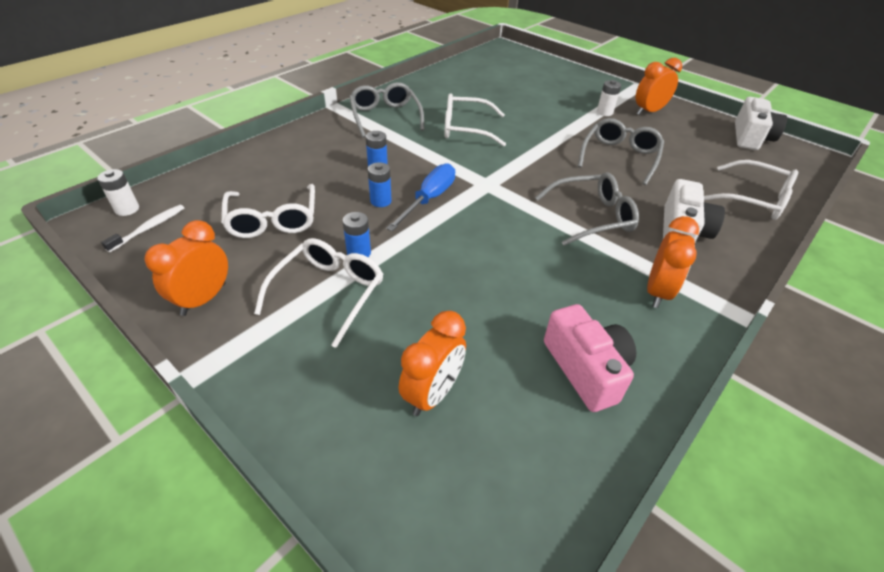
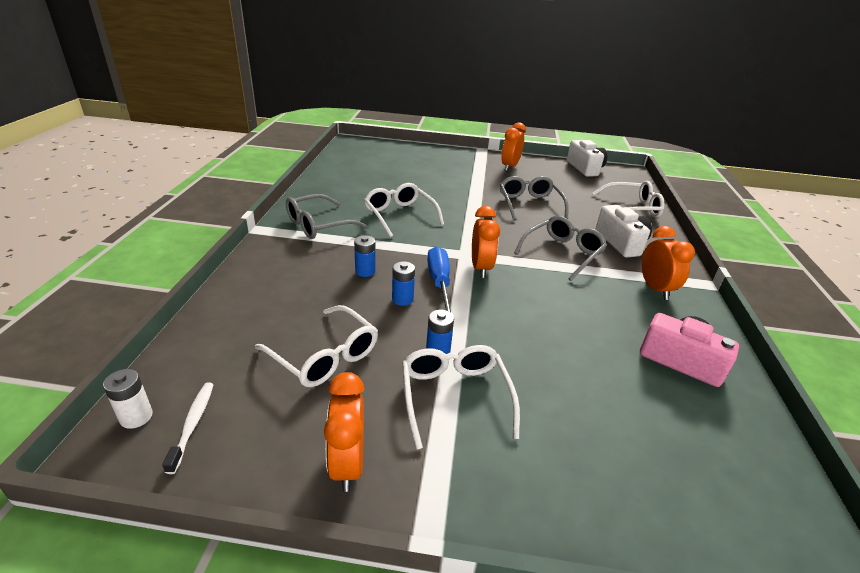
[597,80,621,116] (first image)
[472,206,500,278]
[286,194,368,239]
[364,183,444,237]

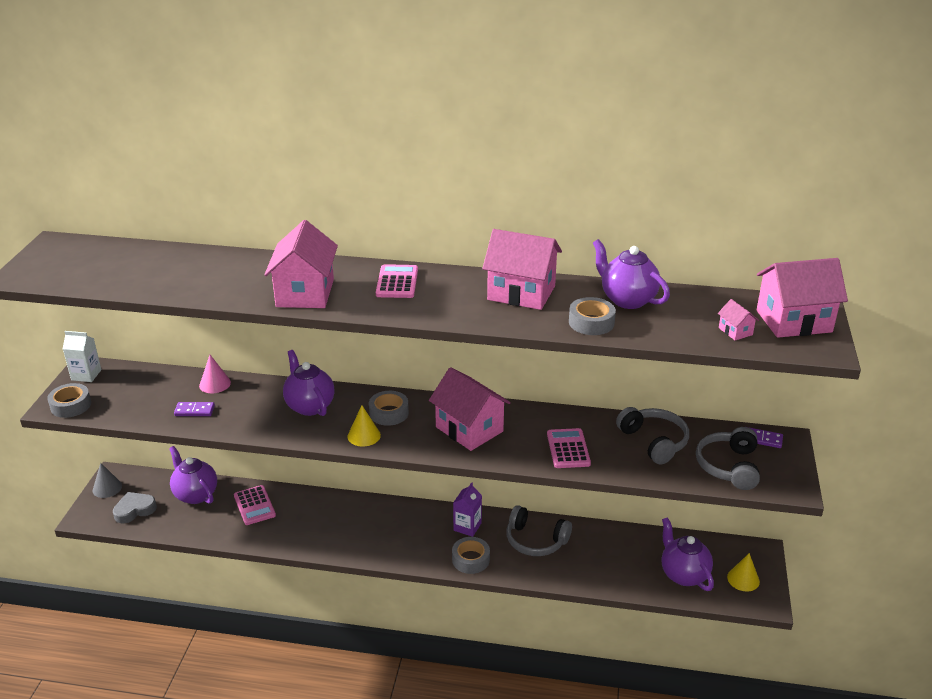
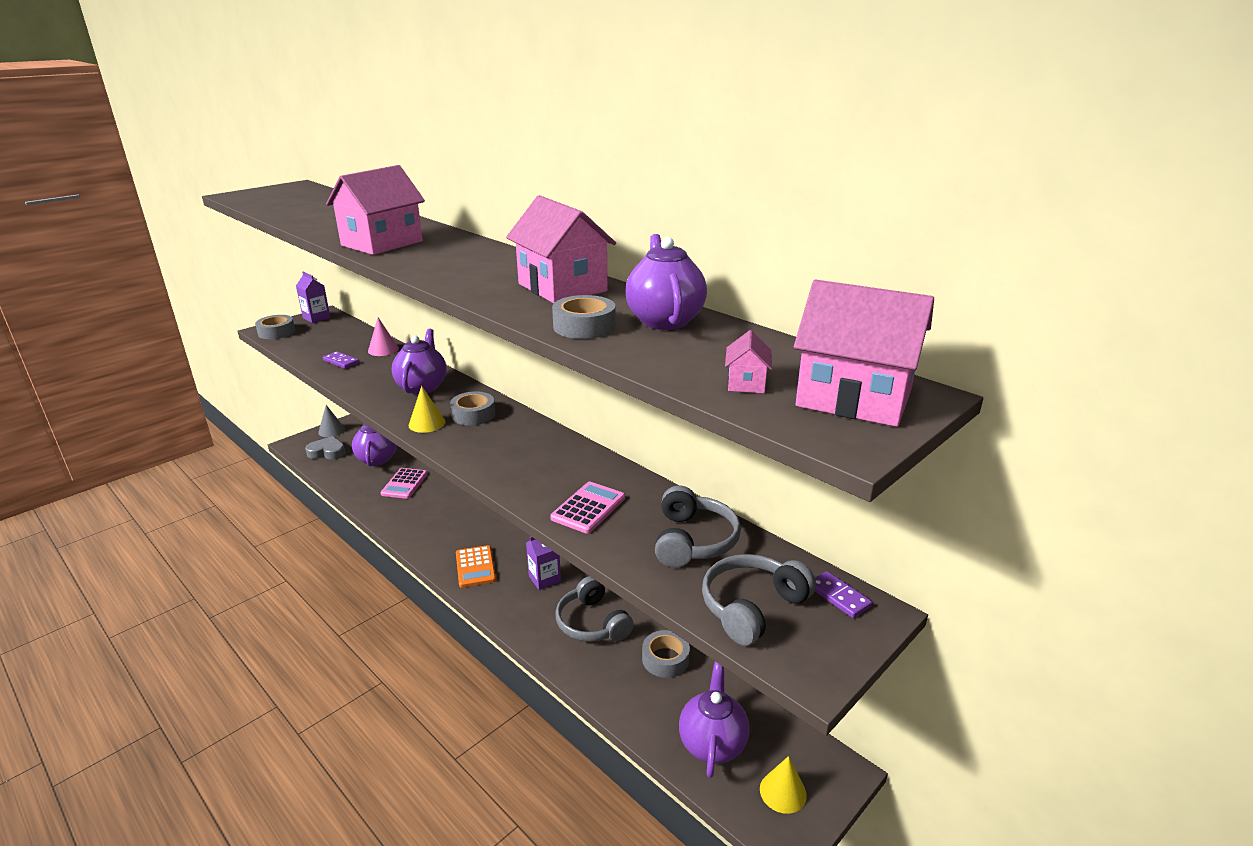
[376,264,418,298] (first image)
[429,367,511,451] (first image)
[456,545,496,588]
[642,630,690,678]
[296,272,331,323]

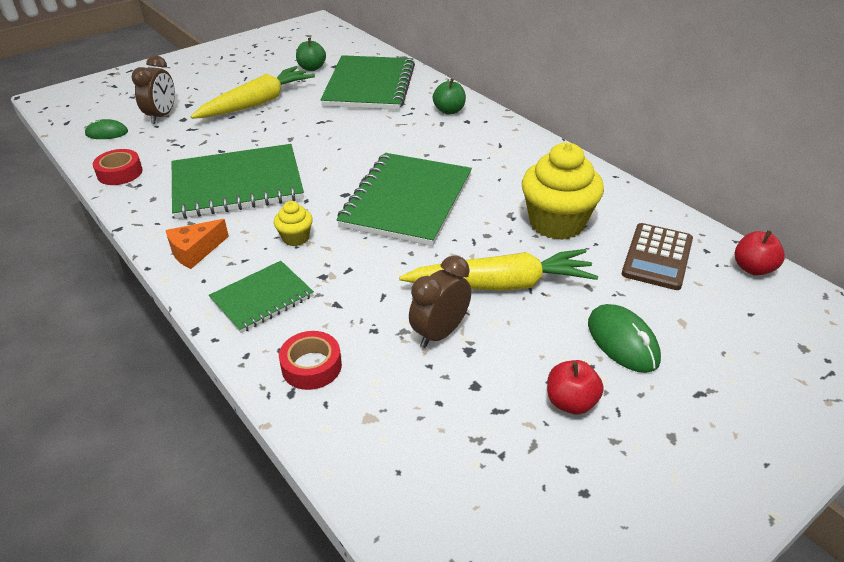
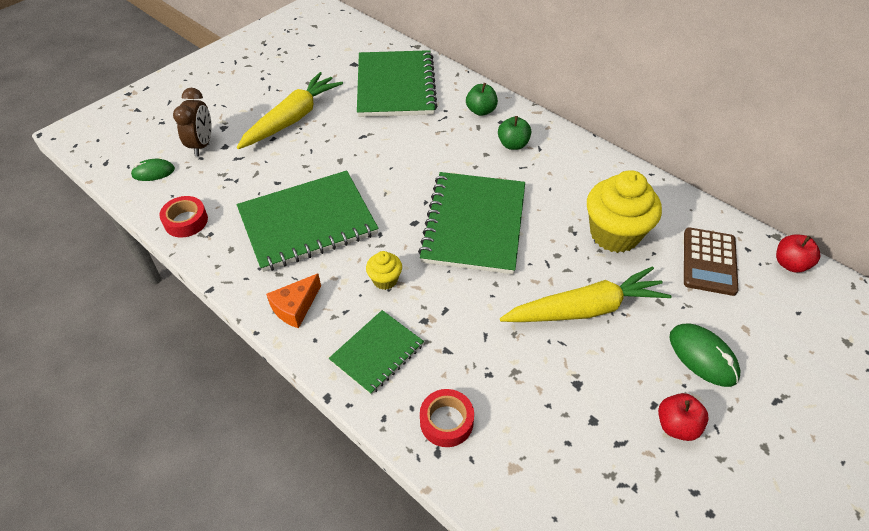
[409,255,471,348] (first image)
[498,116,531,150]

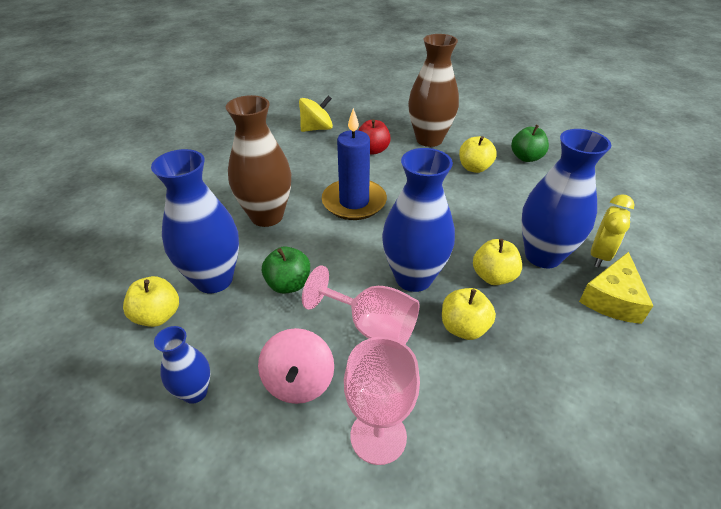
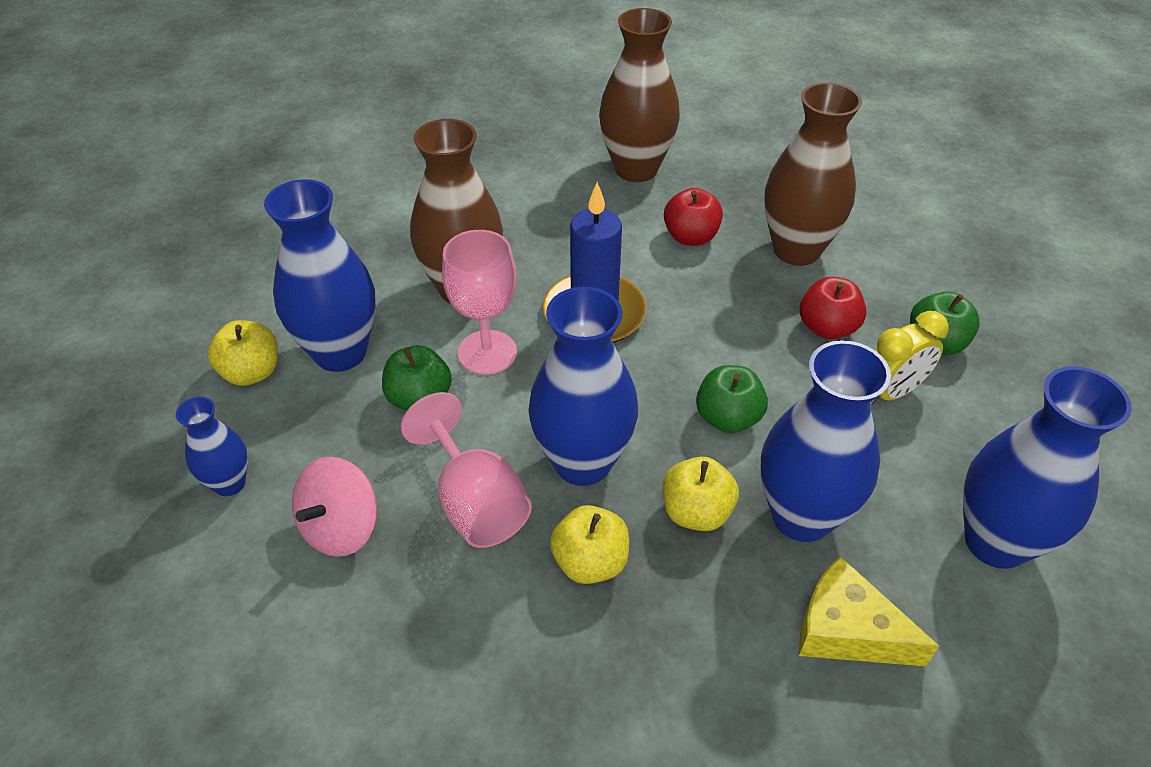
[696,365,768,433]
[963,366,1132,569]
[442,230,517,375]
[870,311,949,405]
[599,8,680,182]
[800,277,866,340]
[799,556,939,666]

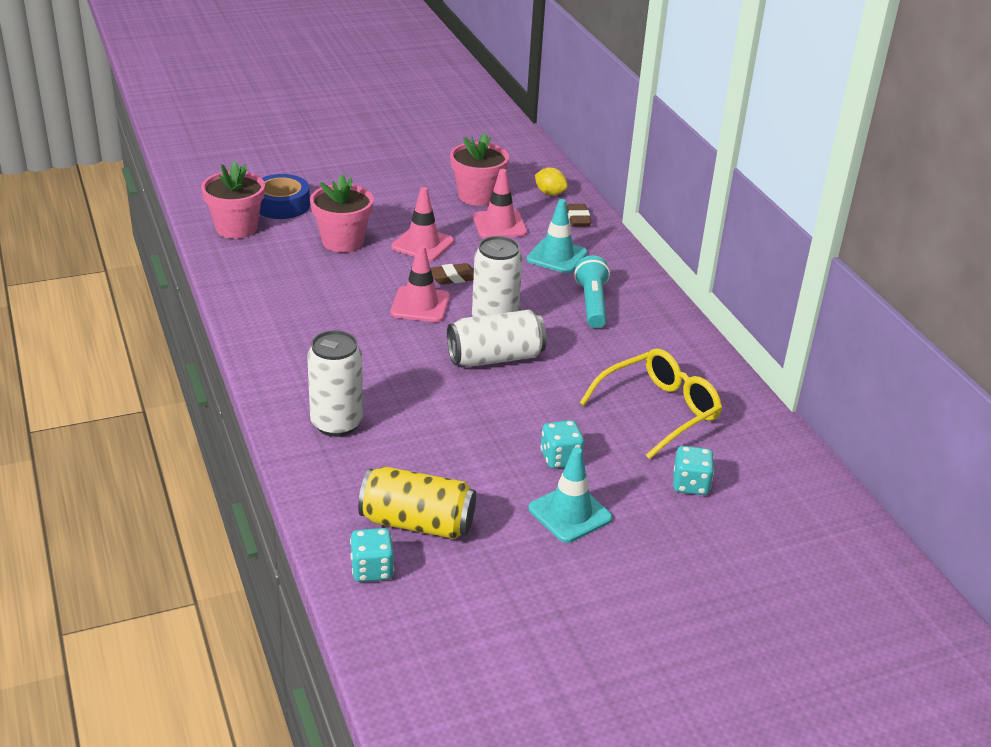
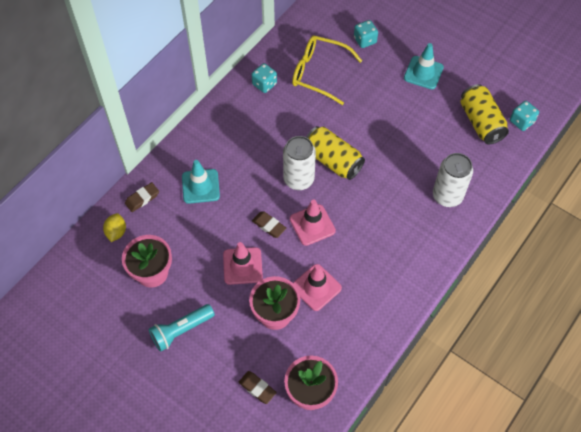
[293,264,342,311]
[251,63,277,93]
[149,304,215,352]
[238,371,277,404]
[306,126,365,180]

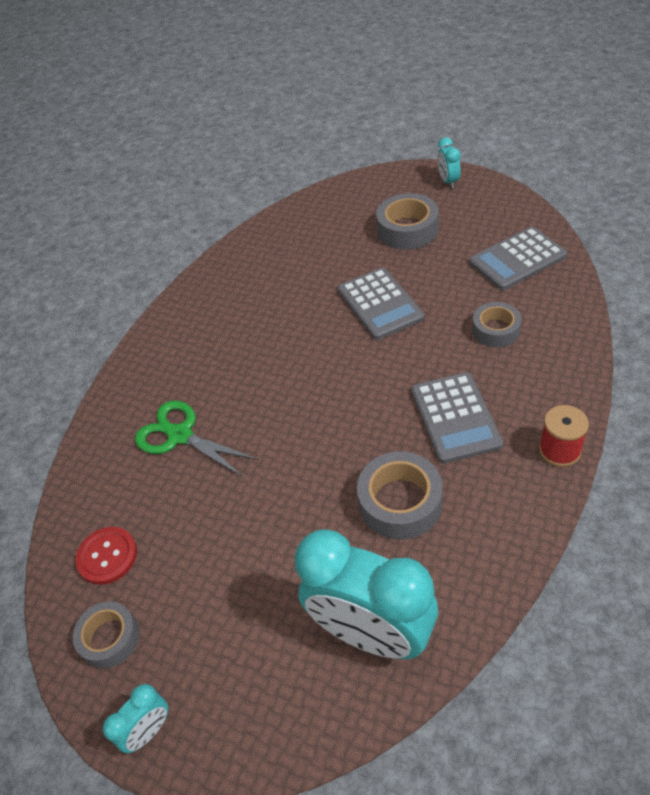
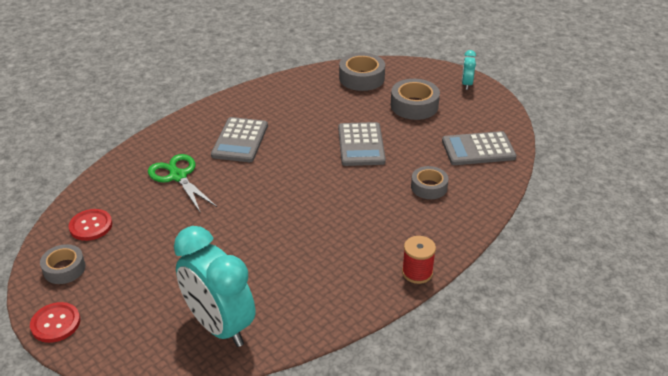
[339,53,385,91]
[211,117,268,162]
[30,302,80,343]

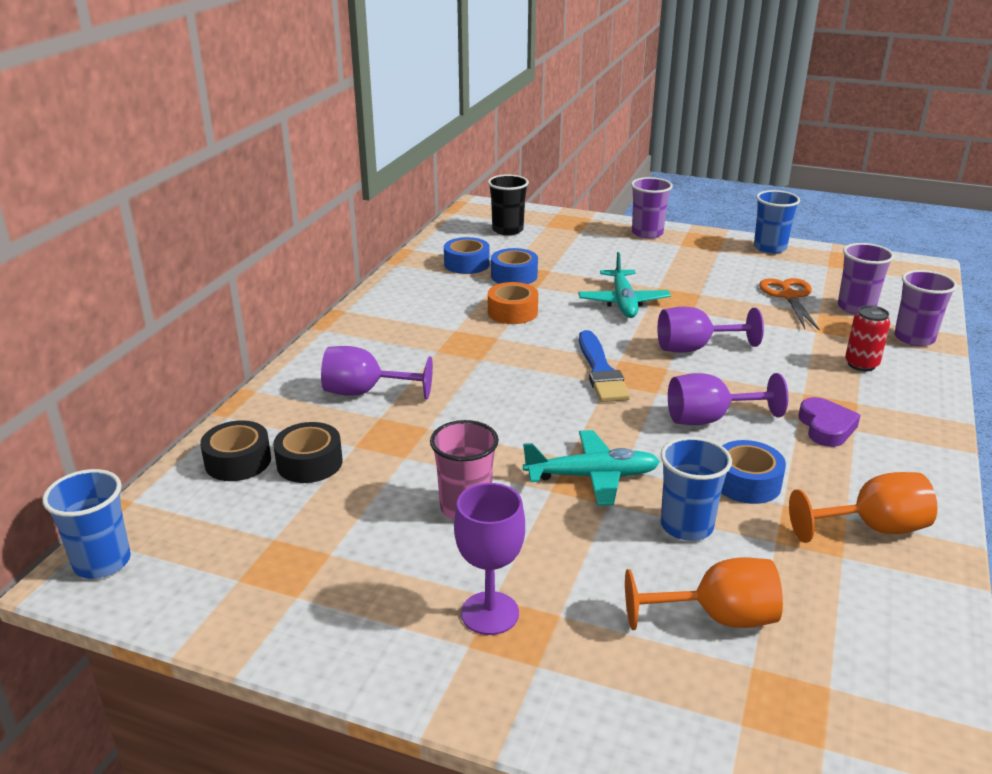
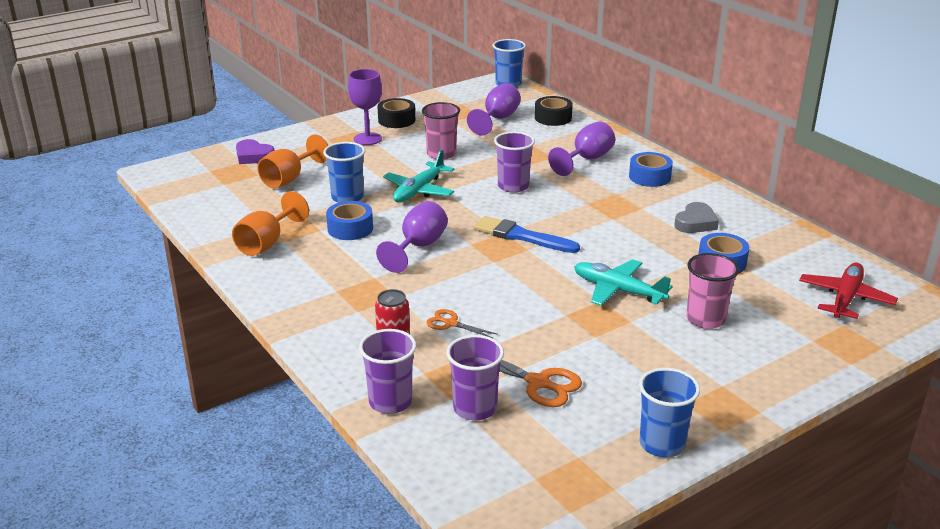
[488,282,538,324] (first image)
[426,309,498,339]
[674,202,719,233]
[686,253,739,329]
[377,98,415,128]
[629,152,673,187]
[494,132,535,193]
[467,83,521,136]
[236,139,275,164]
[799,263,898,319]

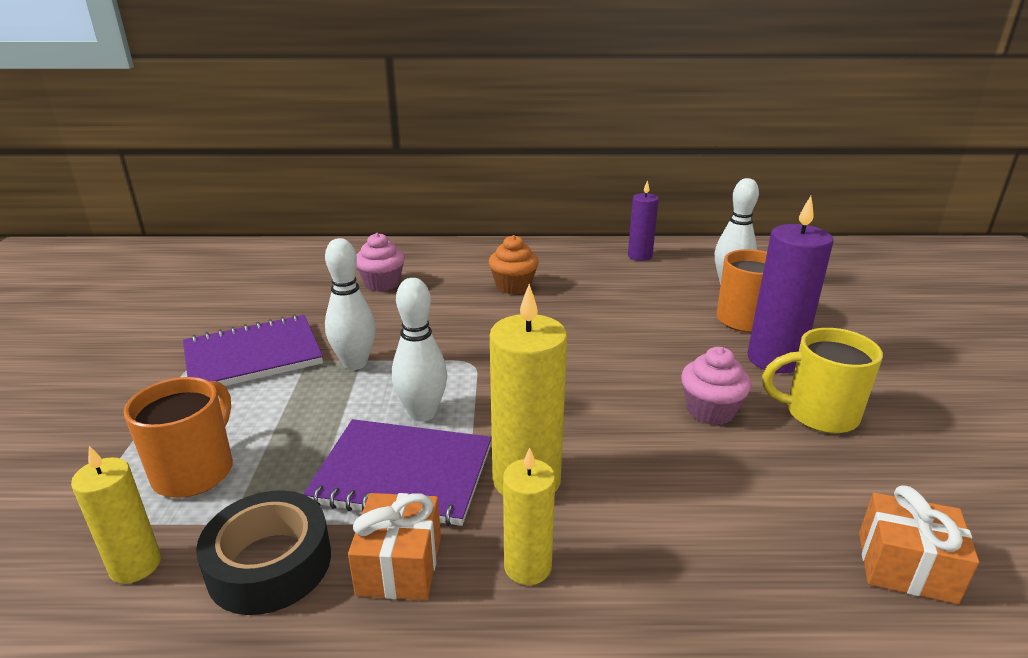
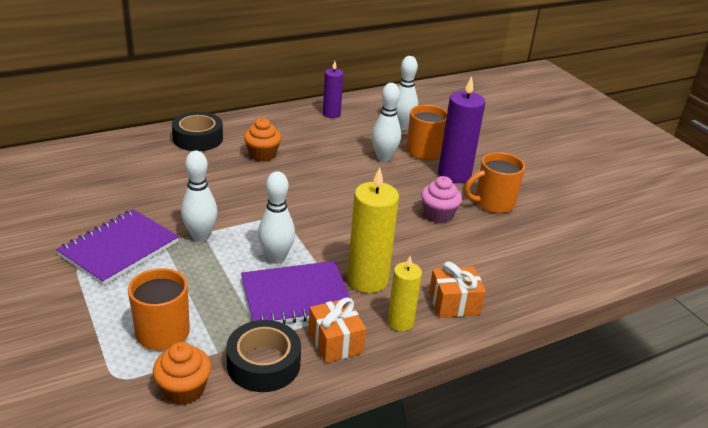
[356,233,405,292] (first image)
[172,112,223,151]
[372,83,401,162]
[429,262,486,318]
[153,342,211,405]
[464,152,525,213]

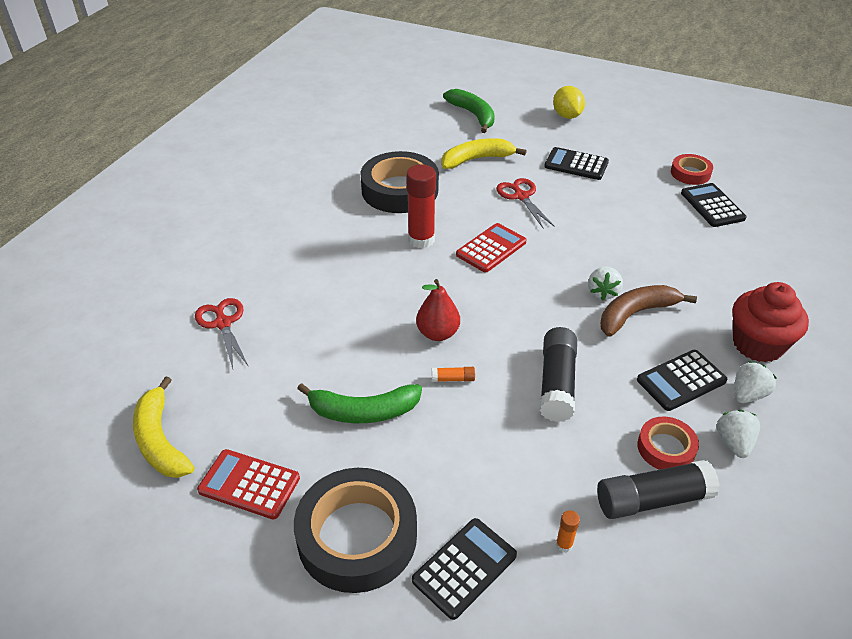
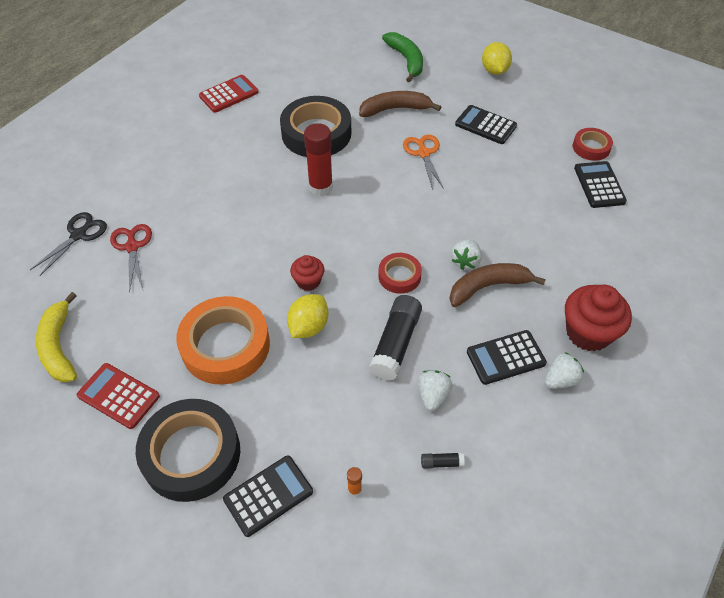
[30,212,107,276]
[199,75,259,113]
[378,253,422,294]
[418,370,453,411]
[176,296,270,385]
[290,255,324,291]
[287,294,329,338]
[359,91,441,117]
[403,135,444,190]
[421,452,465,469]

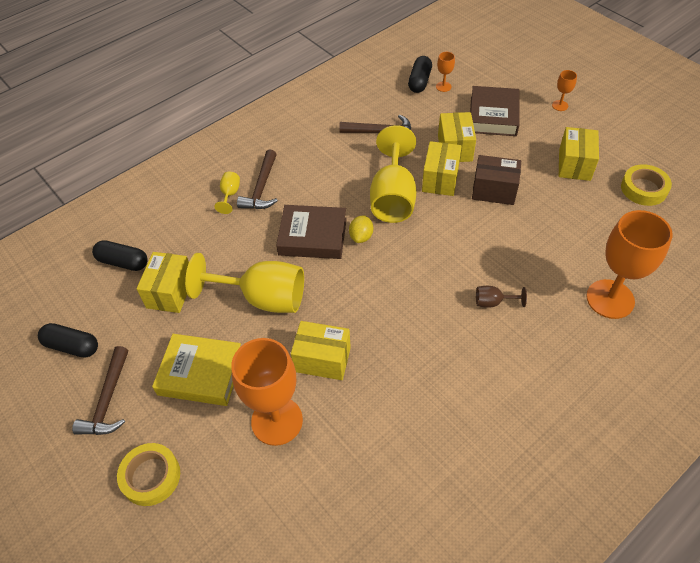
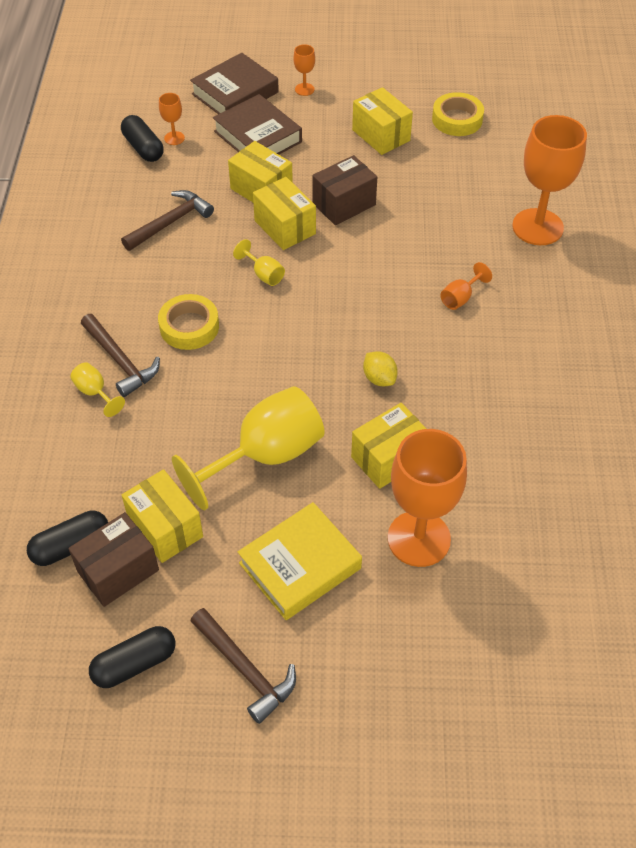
[68,512,159,607]
[158,294,219,350]
[190,53,279,114]
[363,351,398,386]
[440,262,492,310]
[233,239,285,286]

